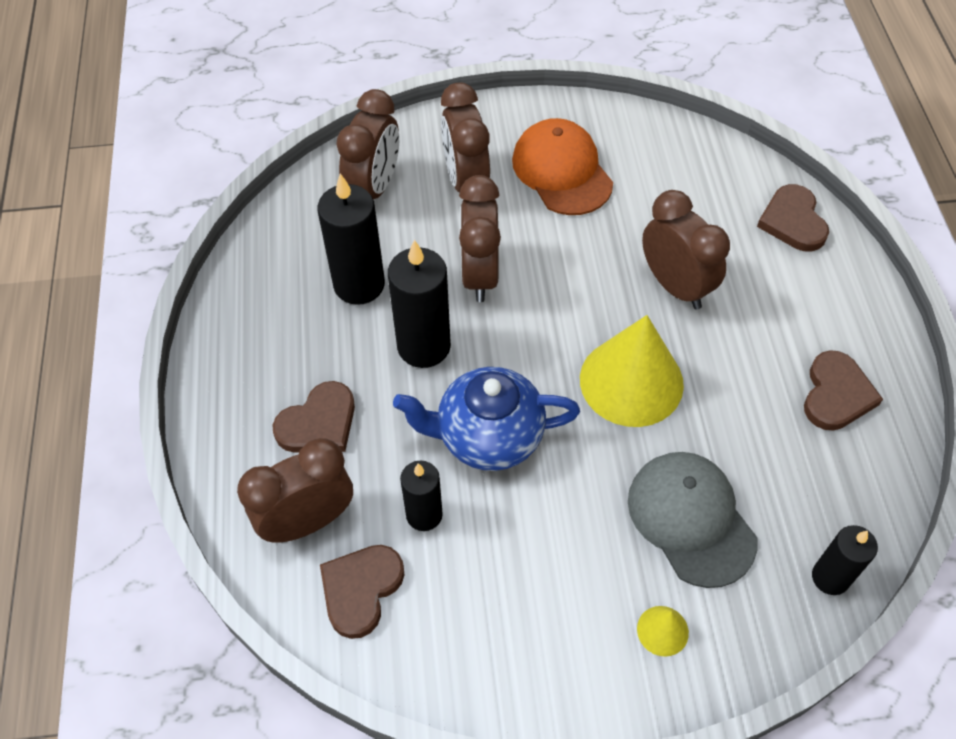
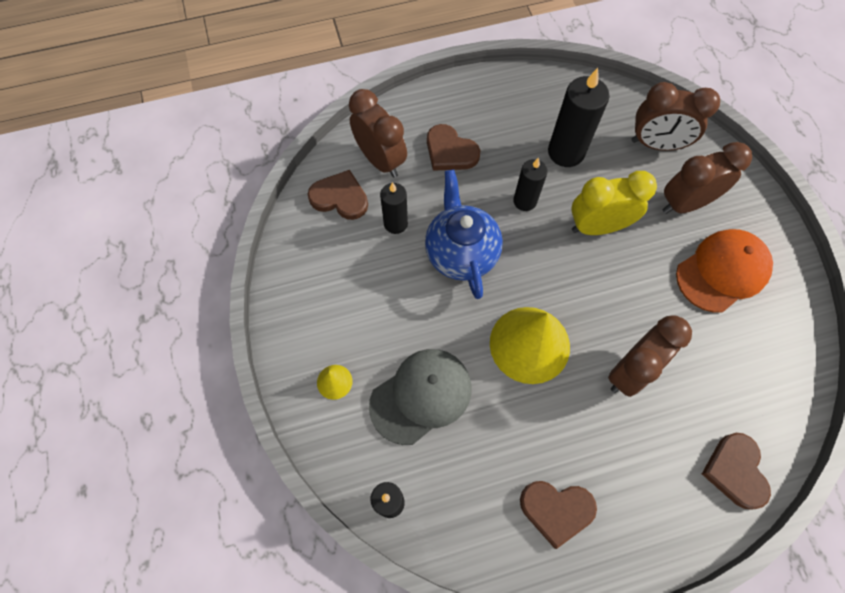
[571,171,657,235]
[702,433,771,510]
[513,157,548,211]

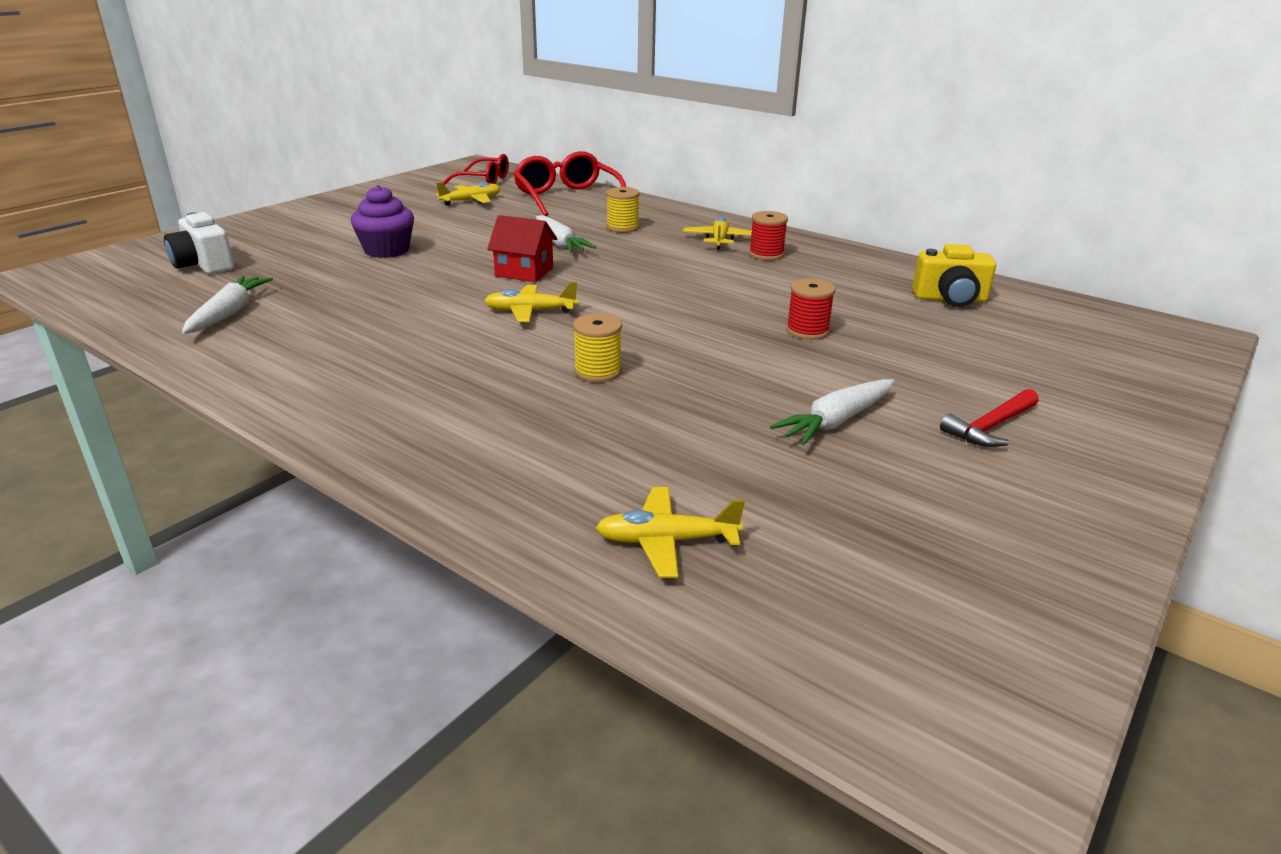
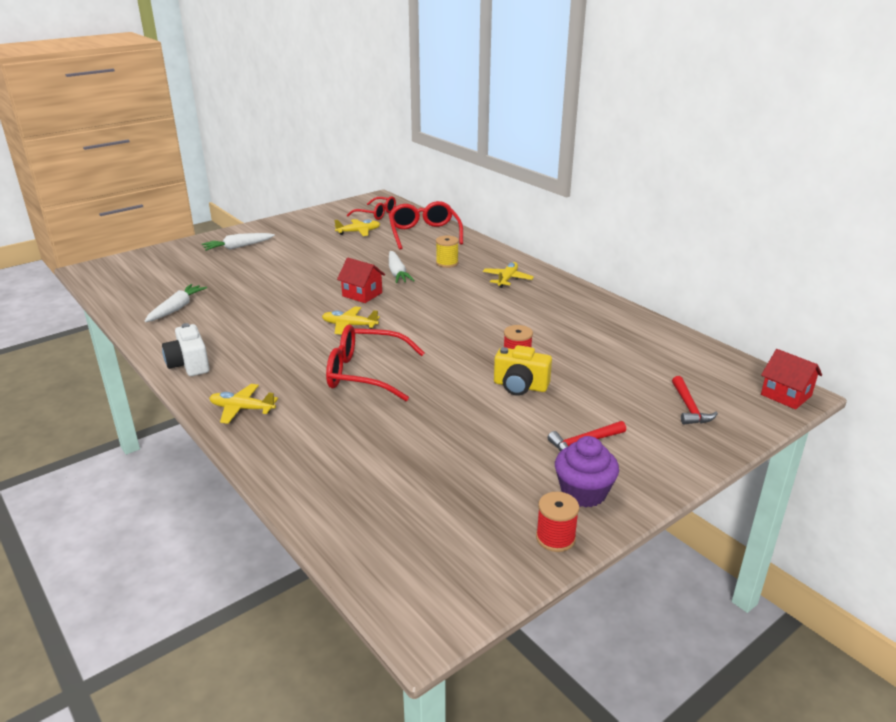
[672,376,718,425]
[761,349,822,409]
[162,323,210,376]
[555,436,619,508]
[209,384,278,424]
[536,492,579,552]
[202,233,275,251]
[494,345,552,396]
[326,325,425,401]

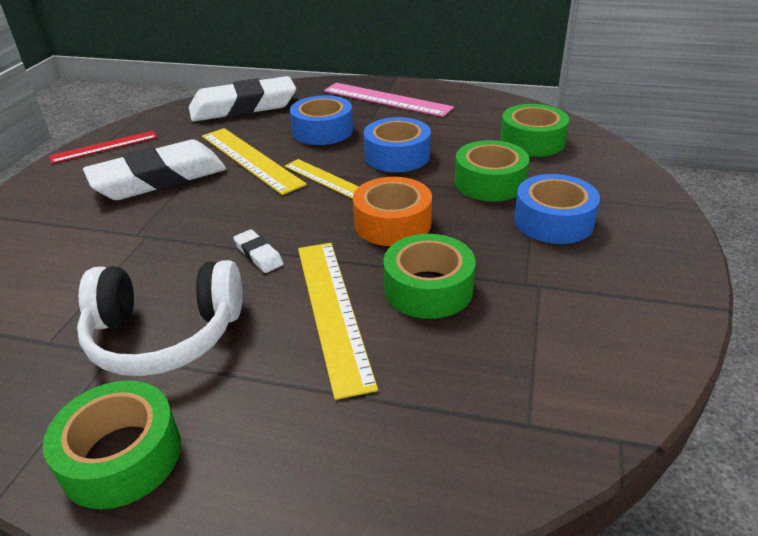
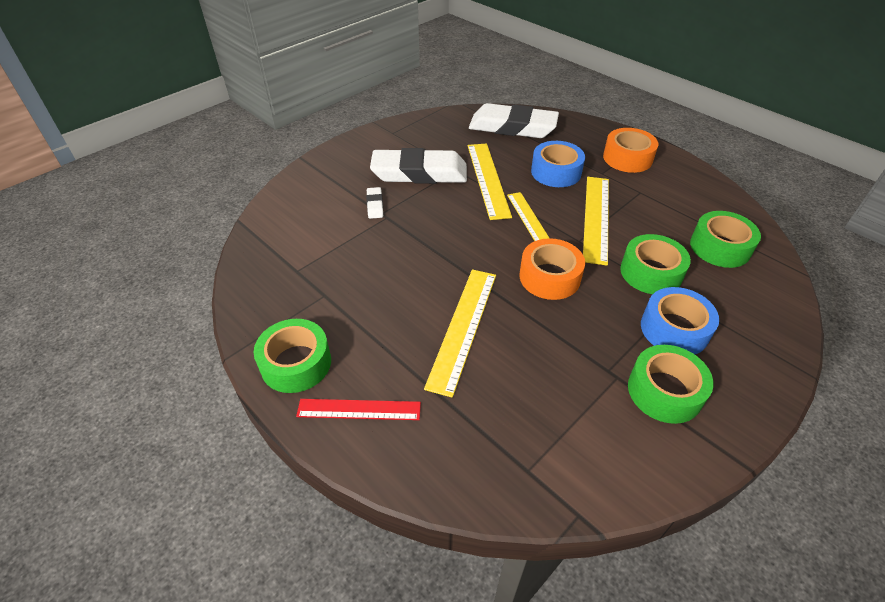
[77,260,242,376] (first image)
[296,399,421,420]
[366,187,383,219]
[628,345,713,424]
[603,128,658,173]
[583,177,609,265]

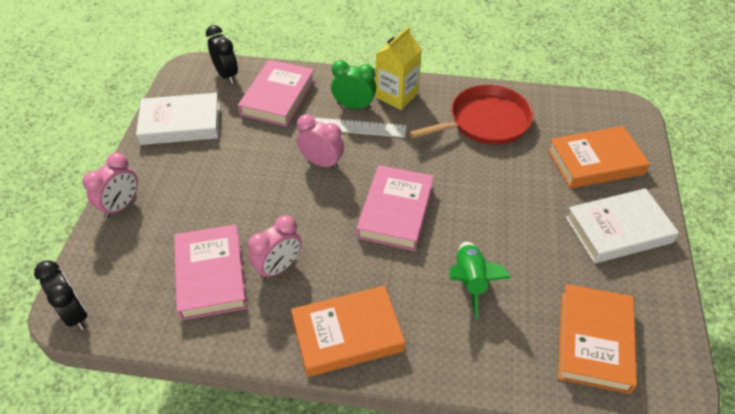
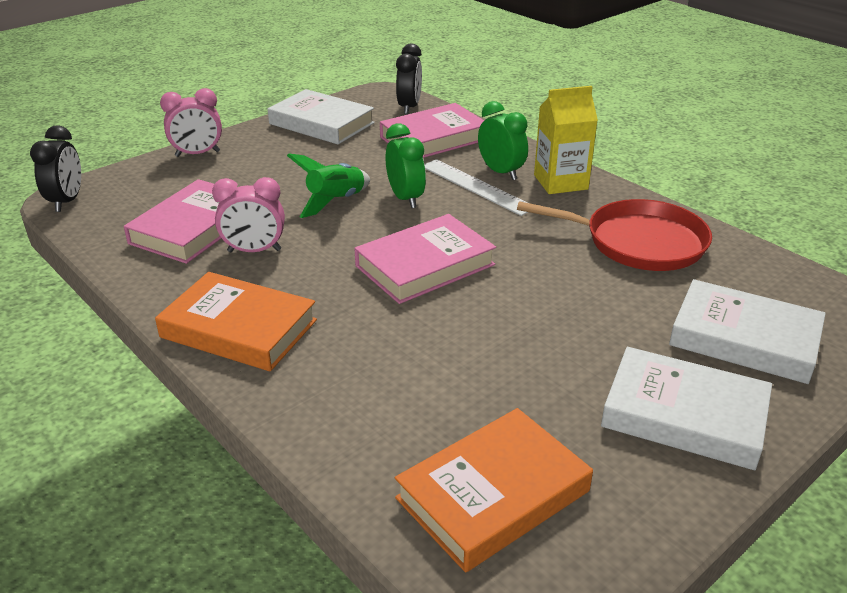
[287,153,370,218]
[386,123,426,208]
[669,279,826,384]

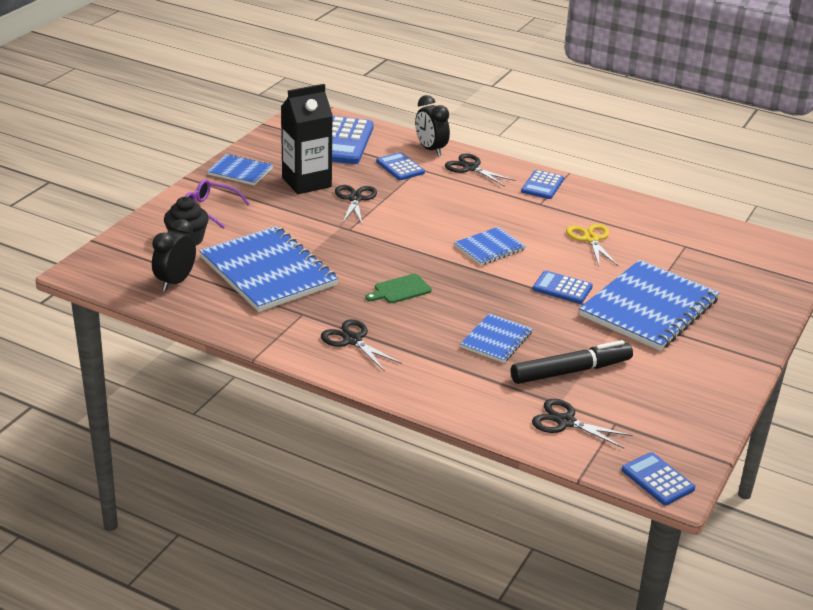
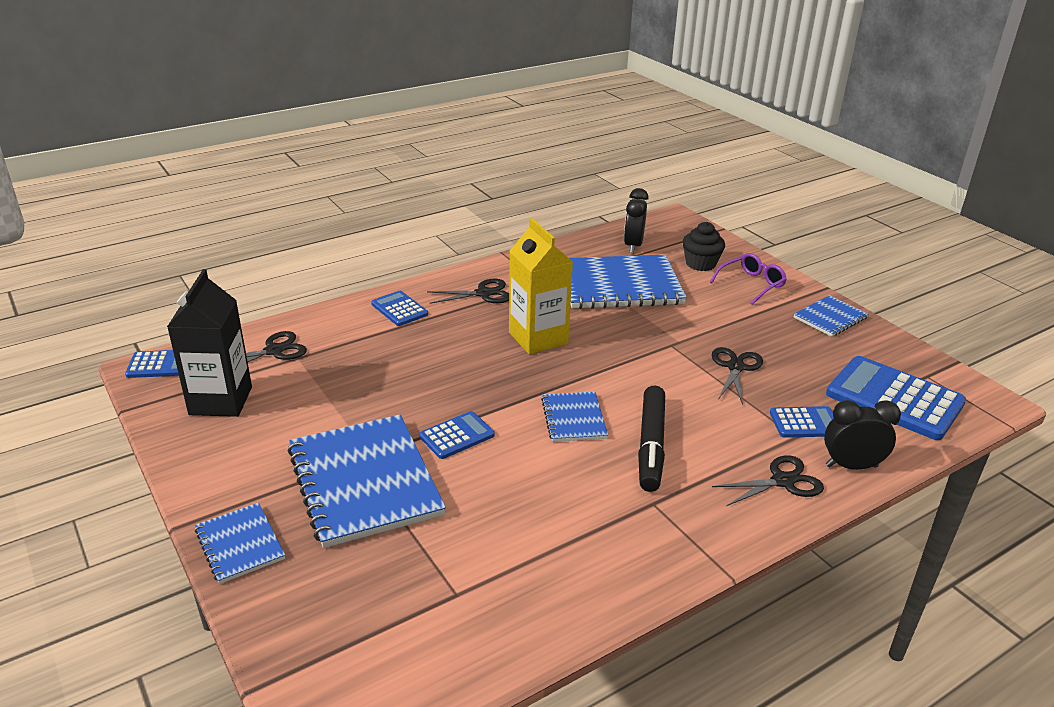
[566,224,618,266] (first image)
[167,269,252,417]
[195,503,285,584]
[638,386,665,492]
[371,291,428,326]
[509,218,573,354]
[624,188,649,253]
[712,347,763,405]

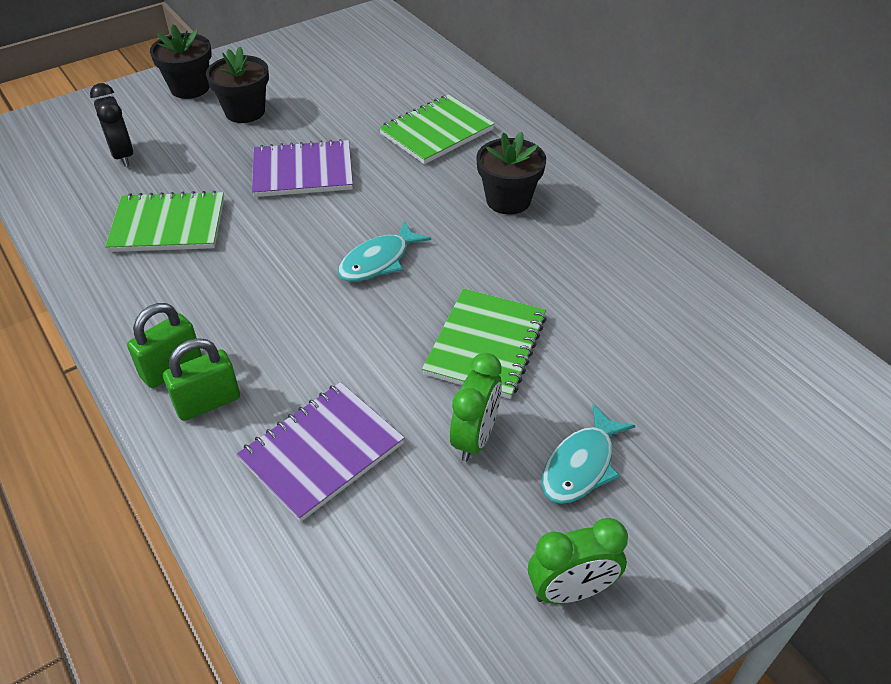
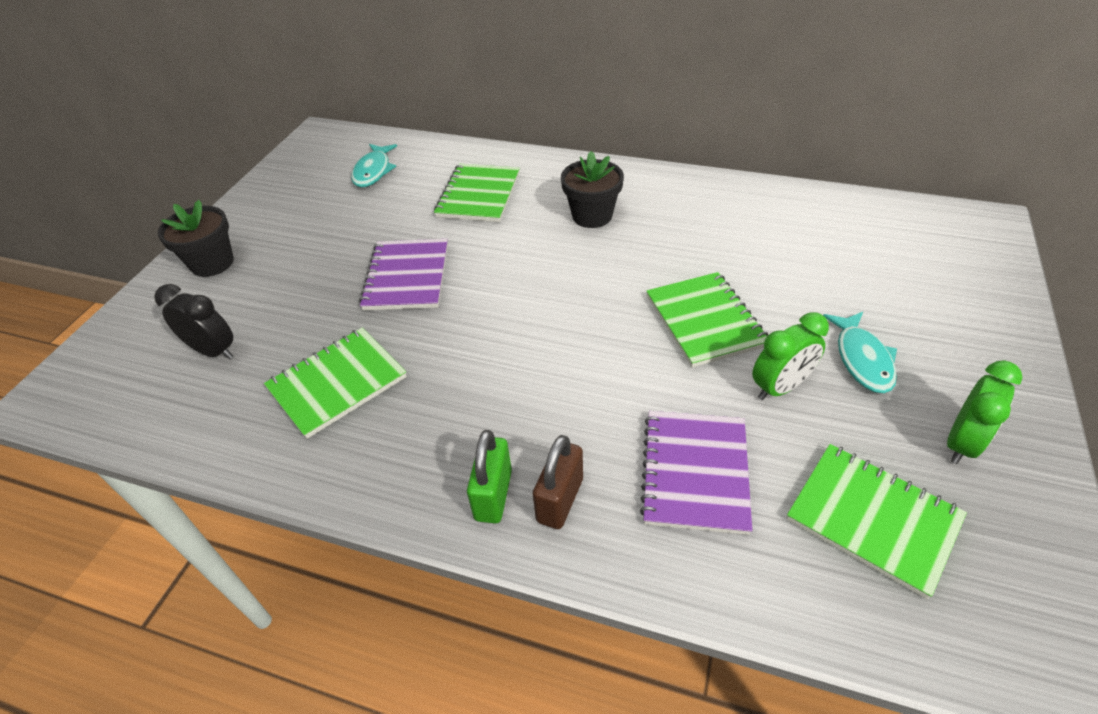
[206,47,269,123] (first image)
[787,444,967,599]
[351,144,397,187]
[533,435,583,529]
[359,239,448,311]
[752,312,829,400]

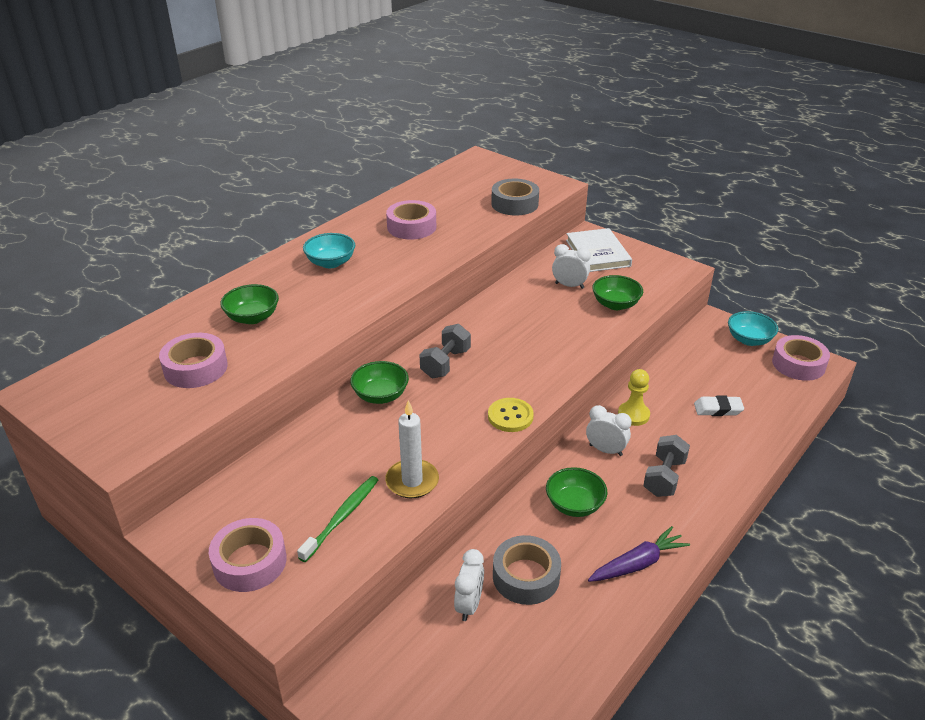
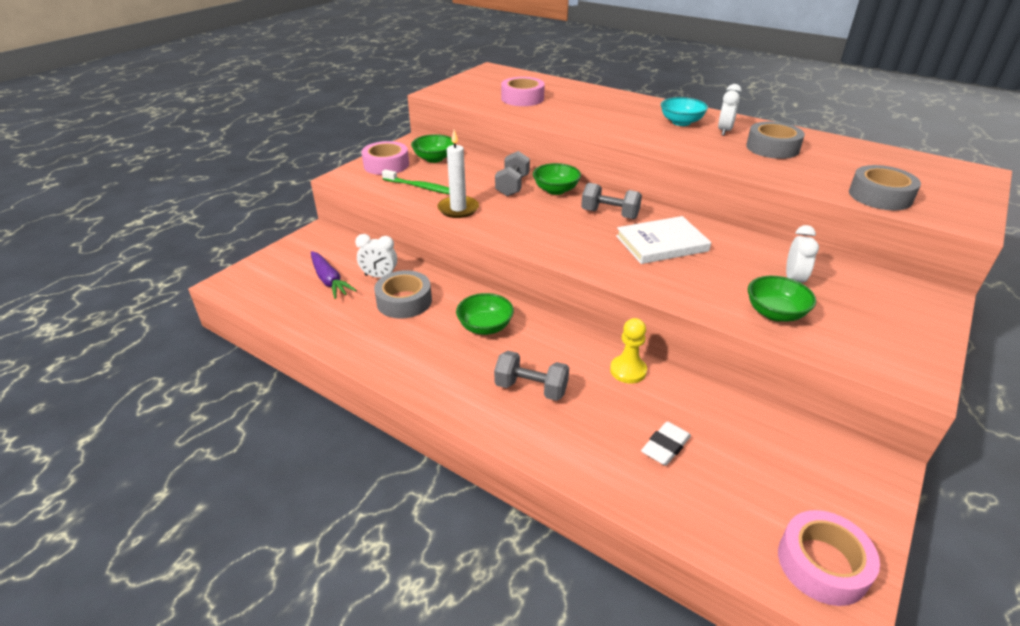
[488,398,534,432] (first image)
[728,311,778,346] (first image)
[495,151,530,197]
[411,134,454,163]
[616,216,711,264]
[718,84,742,136]
[311,251,357,299]
[746,122,805,159]
[641,422,691,466]

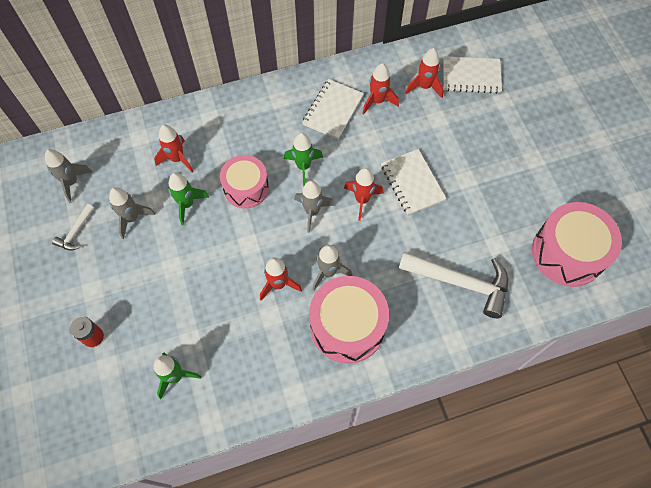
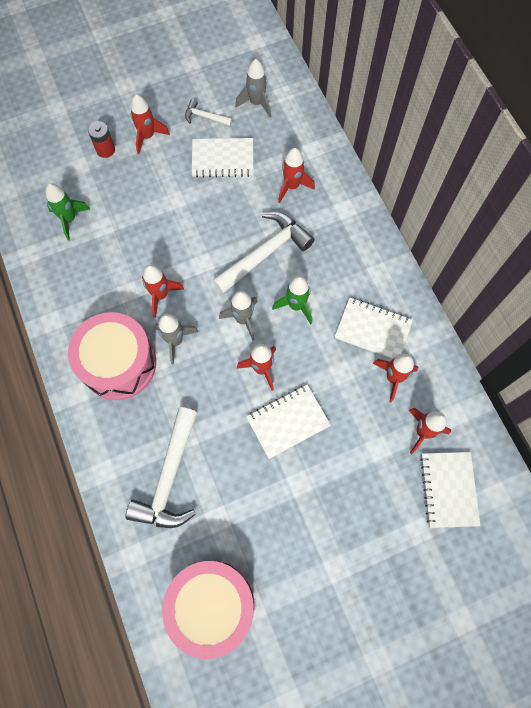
[168,172,209,225] (first image)
[131,94,170,154]
[192,138,254,178]
[212,212,315,294]

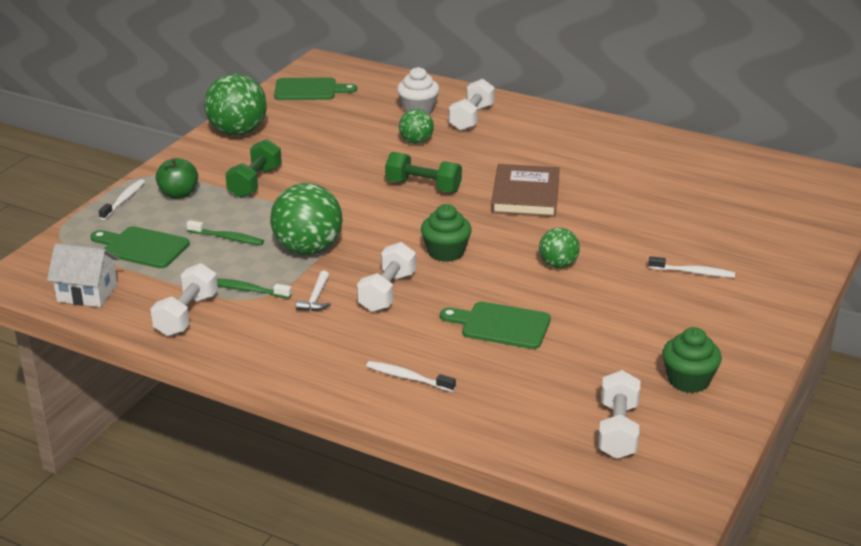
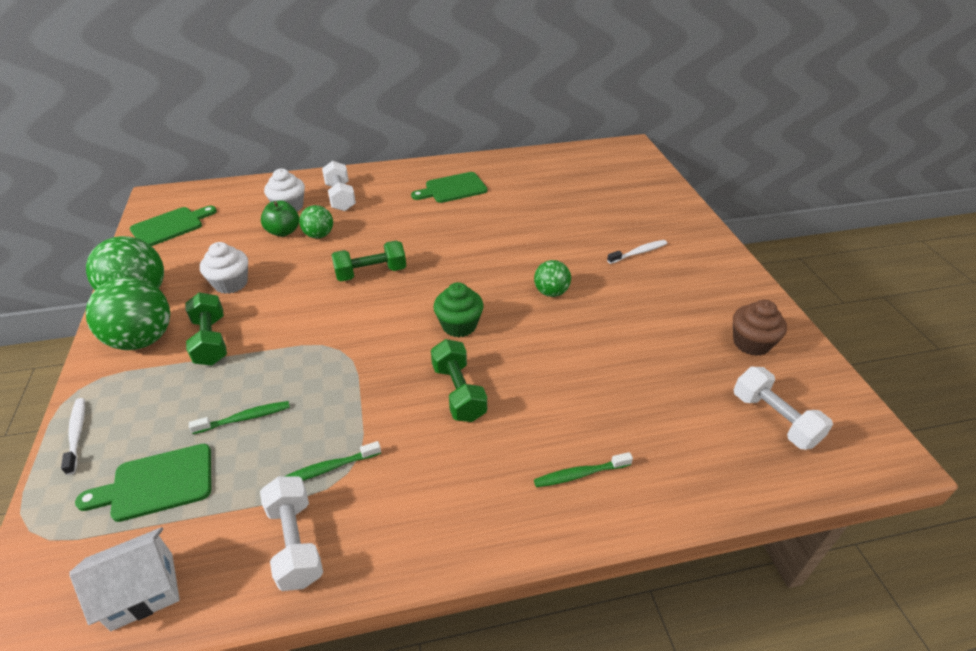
[296,271,331,311] (first image)
[491,164,560,217] (first image)
[200,242,248,294]
[261,200,299,237]
[86,277,170,350]
[411,172,487,203]
[431,339,487,422]
[534,452,633,487]
[733,300,787,356]

